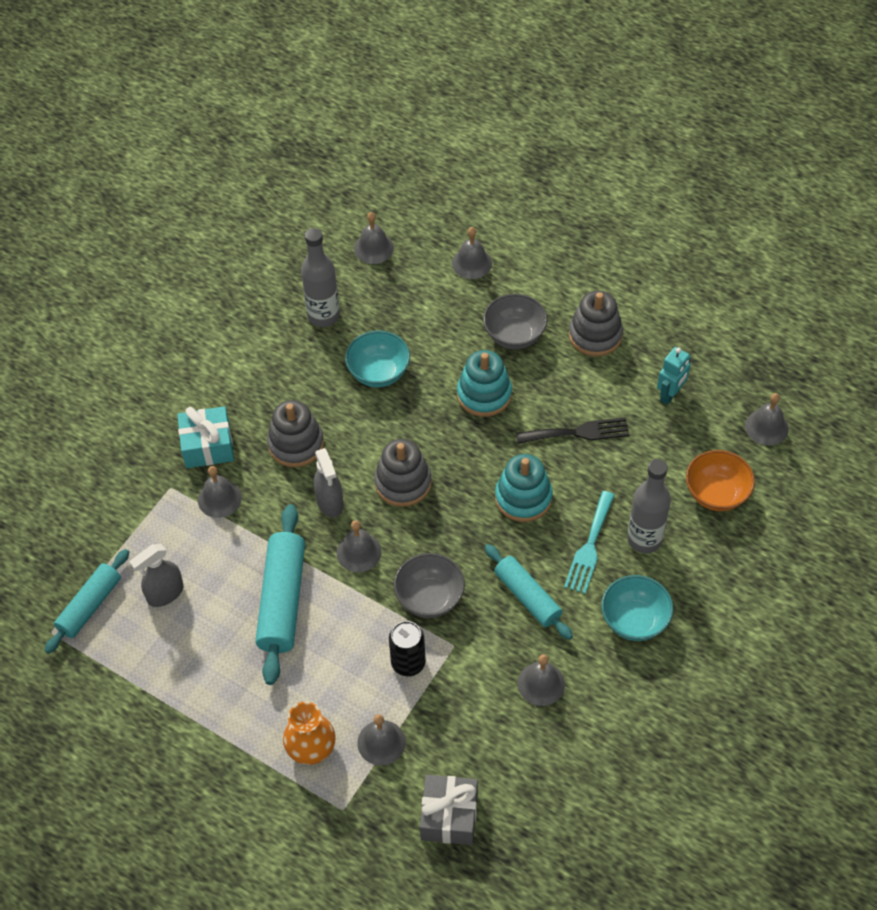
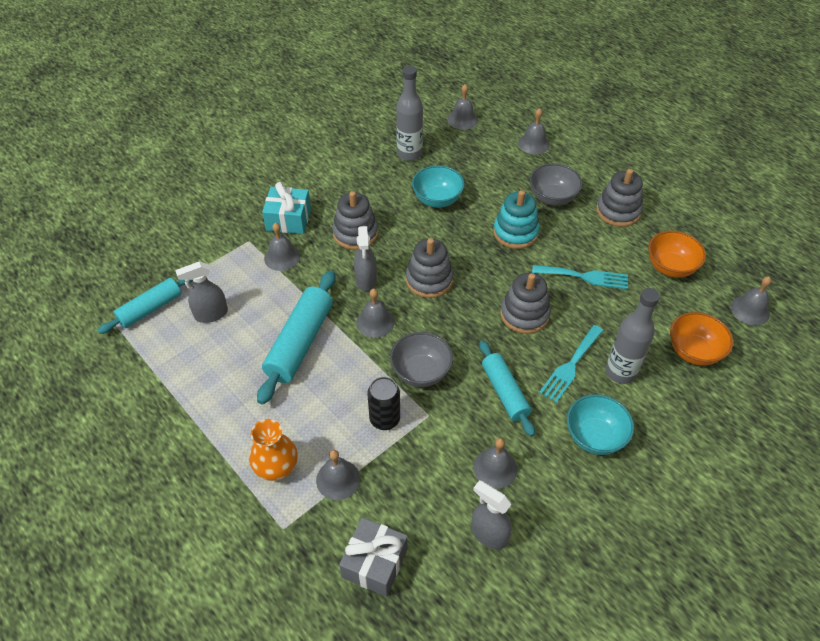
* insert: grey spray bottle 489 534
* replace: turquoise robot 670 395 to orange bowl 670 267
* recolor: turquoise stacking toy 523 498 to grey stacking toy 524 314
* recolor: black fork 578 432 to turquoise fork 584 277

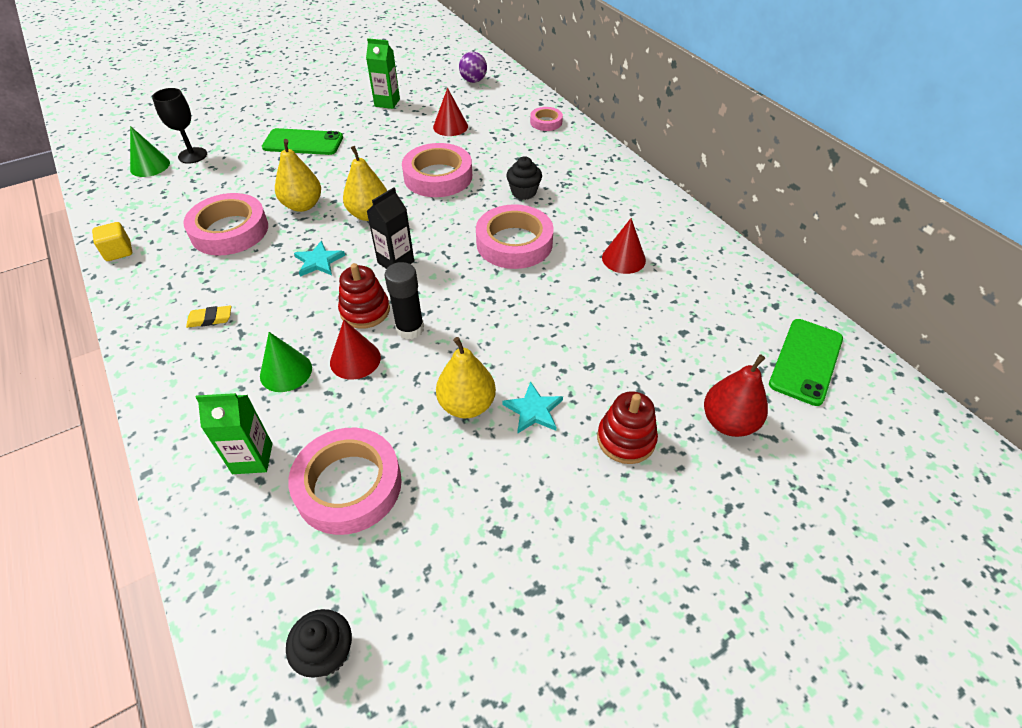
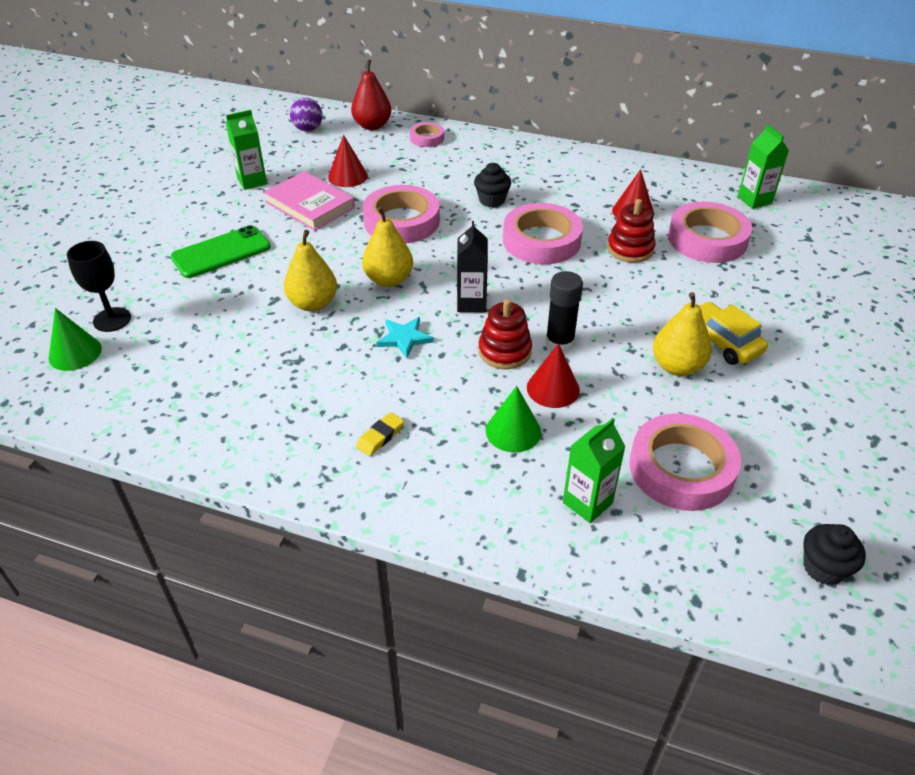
* delete: yellow cube 118 251
* delete: green phone 805 361
* insert: pink book 310 205
* insert: green carton 754 200
* move: pink tape 230 230 to 707 239
* move: red stacking toy 626 439 to 630 249
* move: red pear 728 422 to 372 126
* replace: turquoise star 533 410 to yellow car 722 342

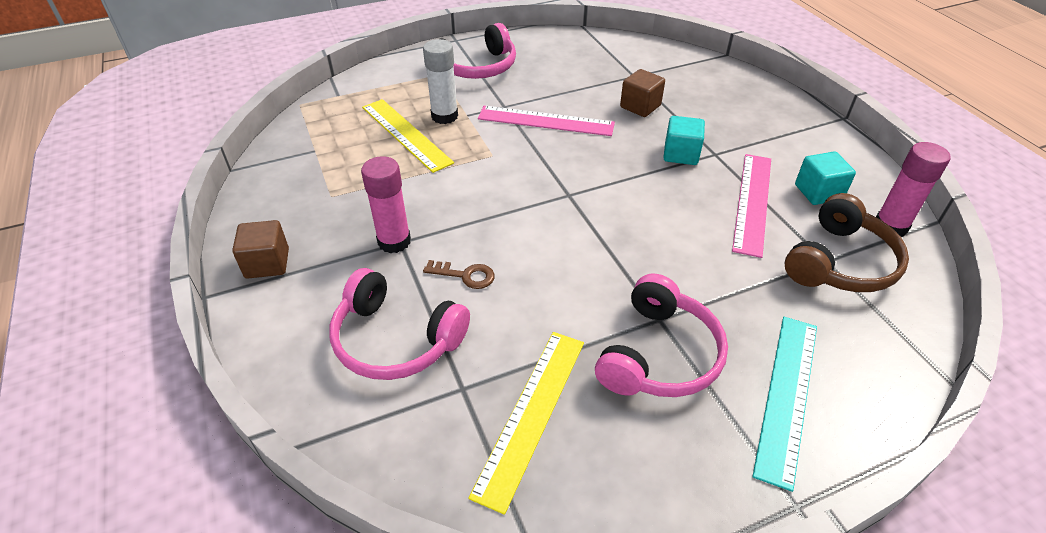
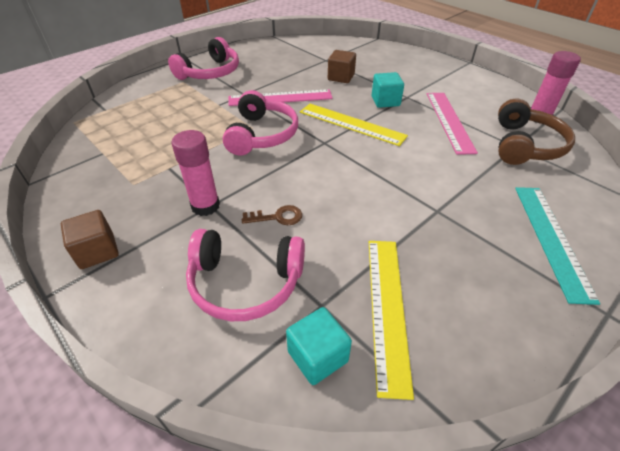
* delete: white glue stick 444 116
* move: yellow ruler 405 134 to 351 124
* move: pink headphones 659 355 to 262 135
* move: turquoise cube 818 192 to 317 356

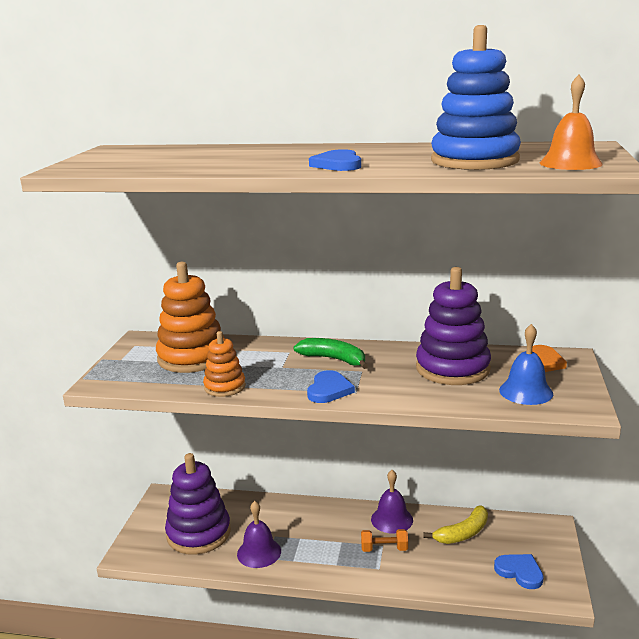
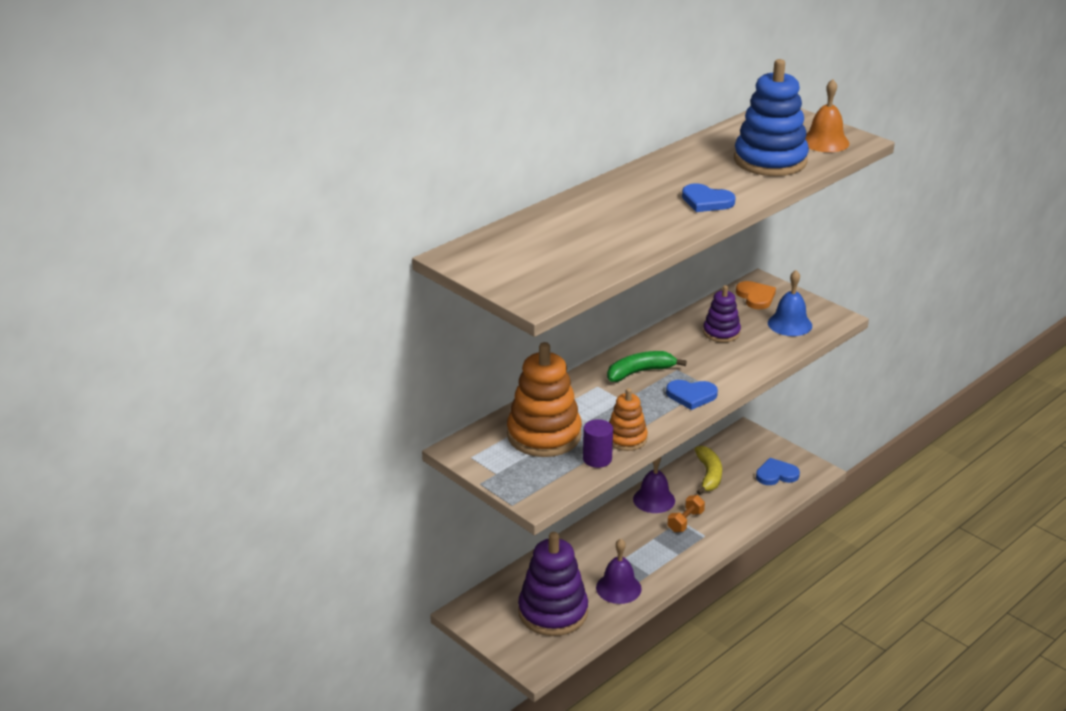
* insert: purple cylinder 597 459
* rotate: blue heart 329 390 = 691 396 135 degrees clockwise
* resize: purple stacking toy 452 368 = 721 332 x0.55

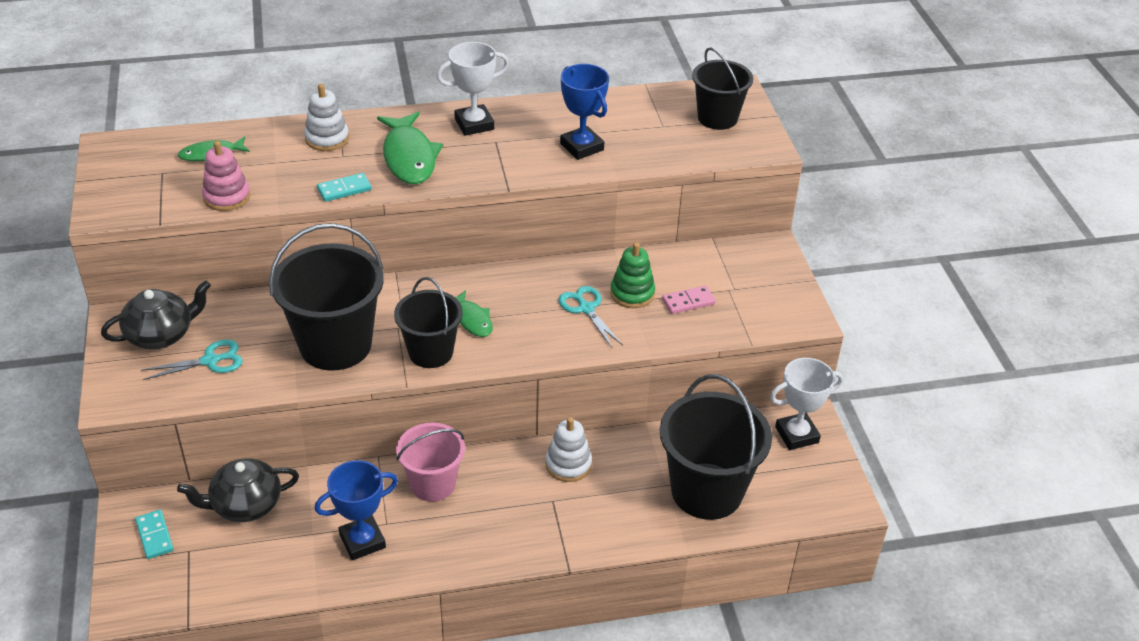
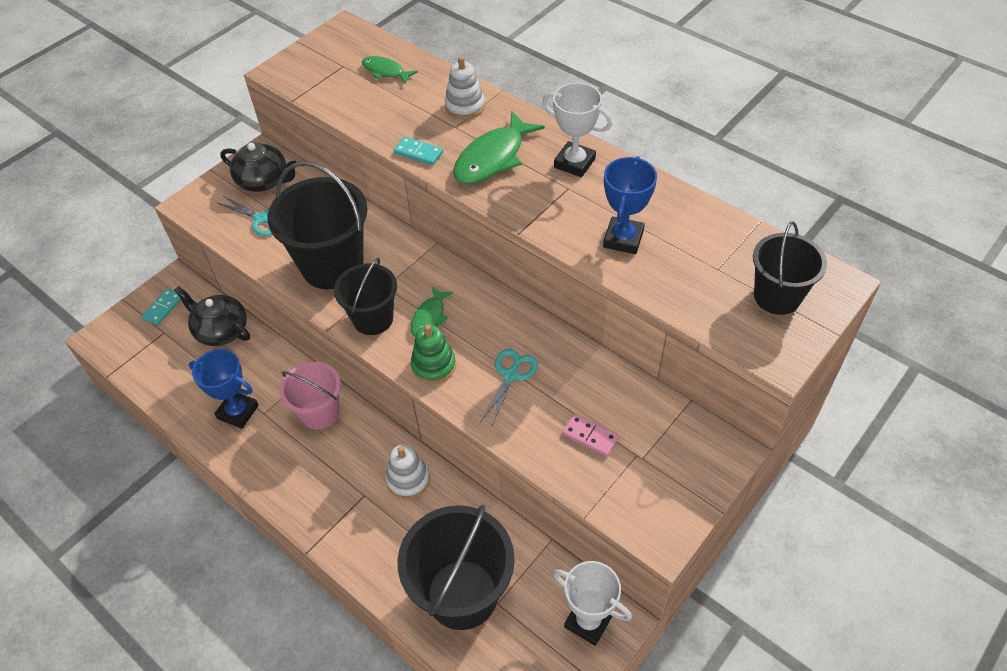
* delete: pink stacking toy 227 197
* move: green stacking toy 632 293 to 433 365

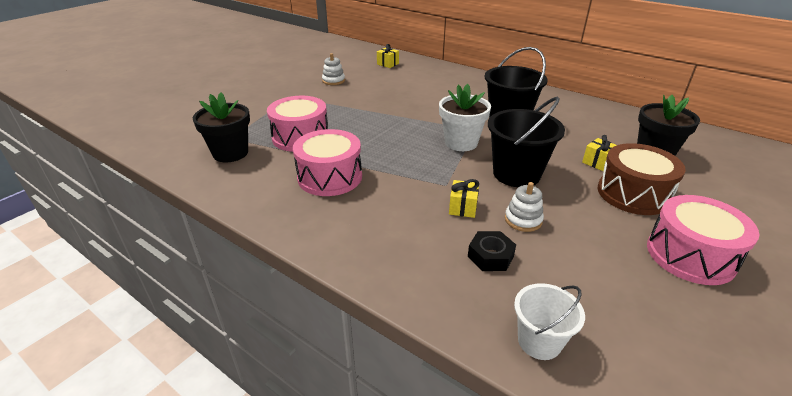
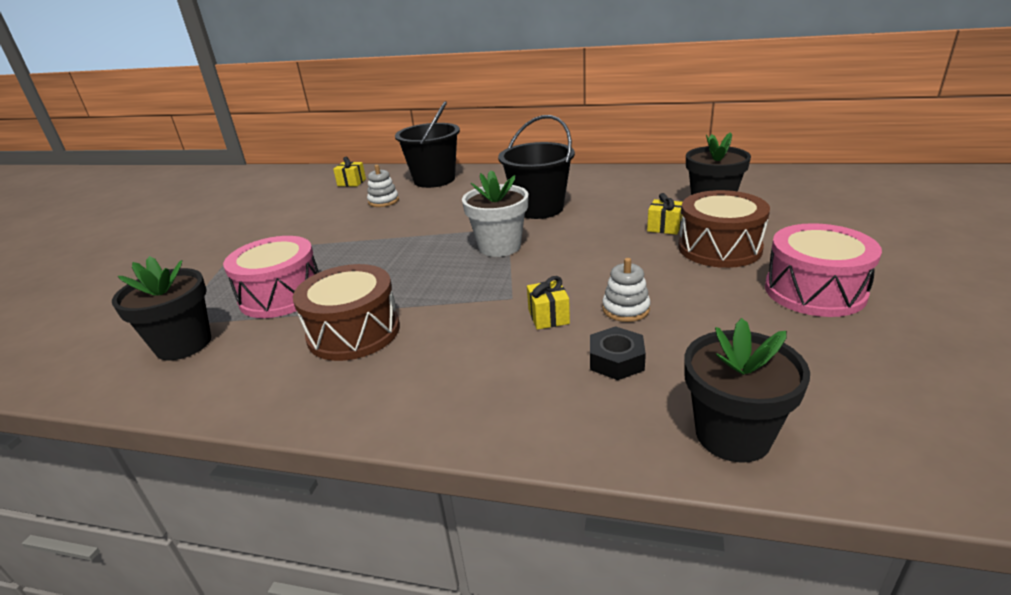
* move: white stacking toy 333 81 to 383 201
* move: black bucket 516 174 to 434 180
* replace: white bucket 539 341 to black flower pot 733 435
* recolor: pink drum 330 177 to brown drum 354 332

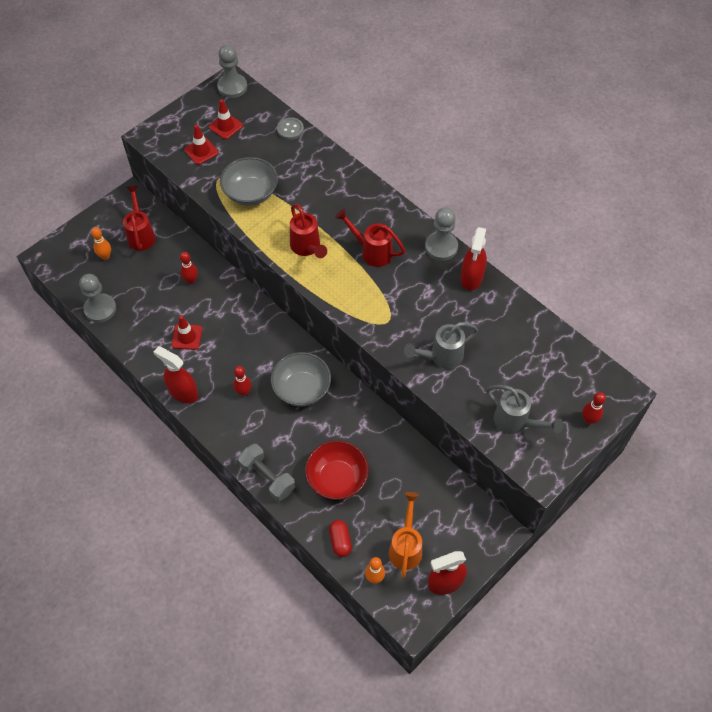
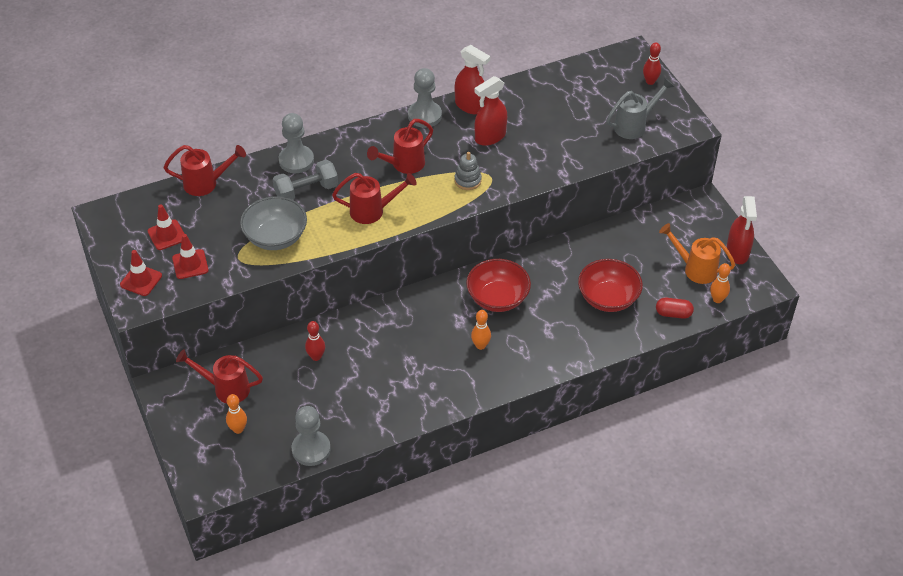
* delete: grey watering can 441 357
* insert: grey stacking toy 468 180
* move: red spray bottle 183 392 to 490 137
* move: red traffic cone 187 337 to 141 280
* move: grey pawn 232 87 to 296 160
* move: grey dumbbell 267 477 to 306 191
* replace: grey button 290 129 to red watering can 206 183
* recolor: red bowling pin 243 392 to orange bowling pin 480 345
* recolor: grey bowl 302 388 to red bowl 497 298

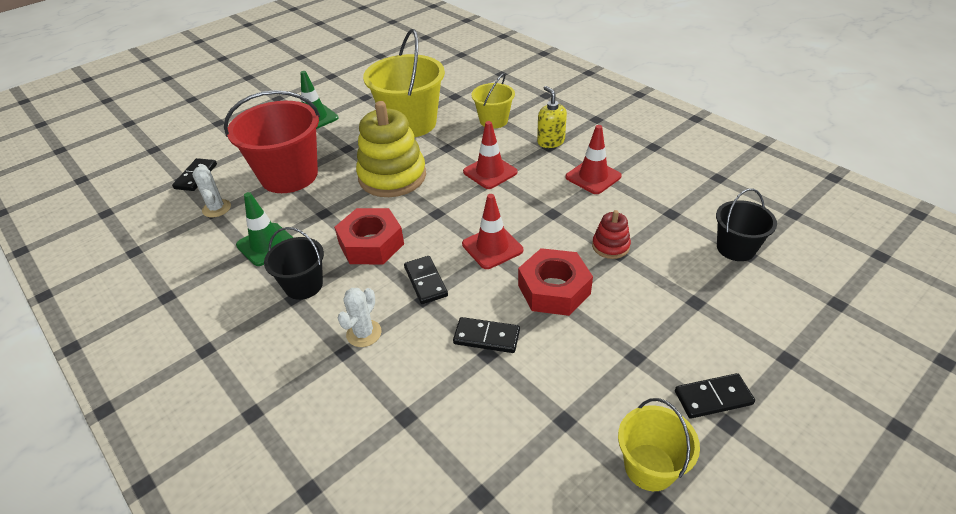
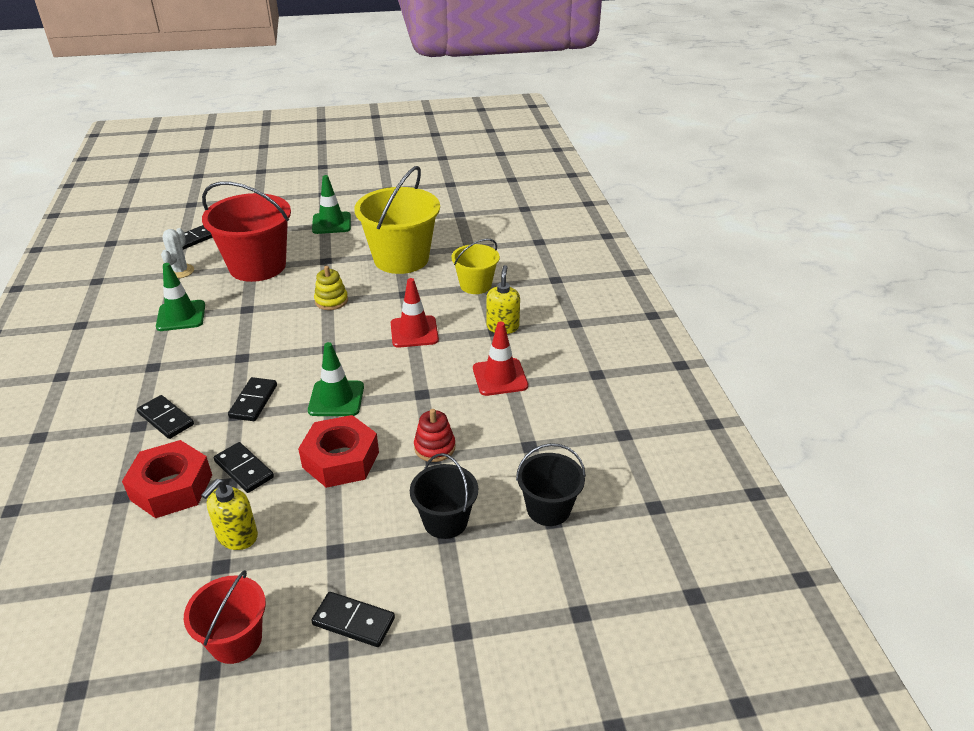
* insert: yellow soap dispenser 237 536
* move: black bucket 303 285 to 445 521
* move: red nut 371 244 to 171 487
* replace: white cactus 364 333 to black domino 166 419
* recolor: red traffic cone 492 247 to green traffic cone 336 399
* recolor: yellow bucket 649 467 to red bucket 236 640
* resize: yellow stacking toy 392 177 = 331 301 x0.47

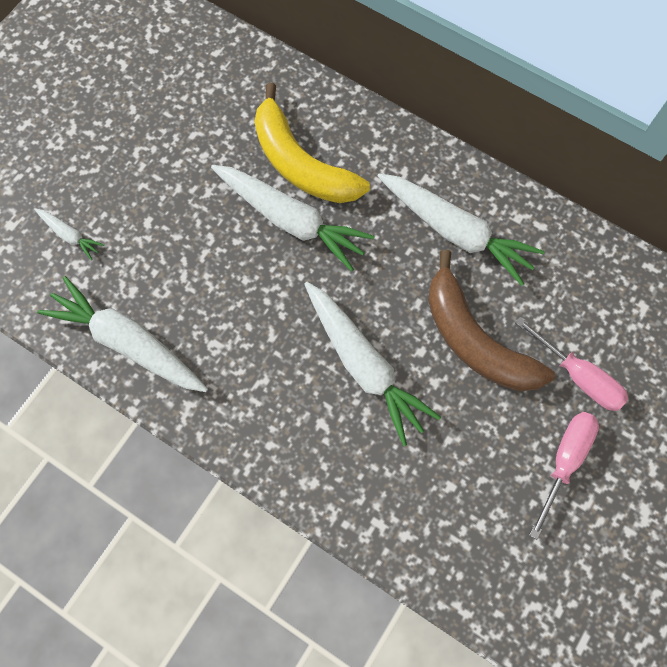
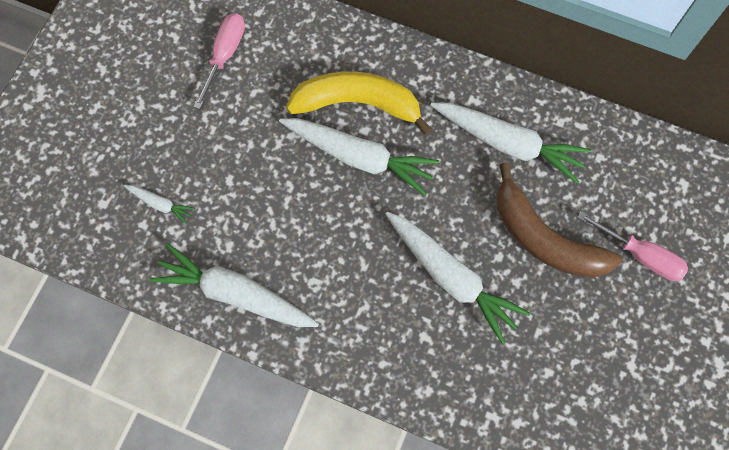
* move: pink screwdriver 564 461 to 224 56
* rotate: yellow banana 301 163 = 357 103 150 degrees clockwise

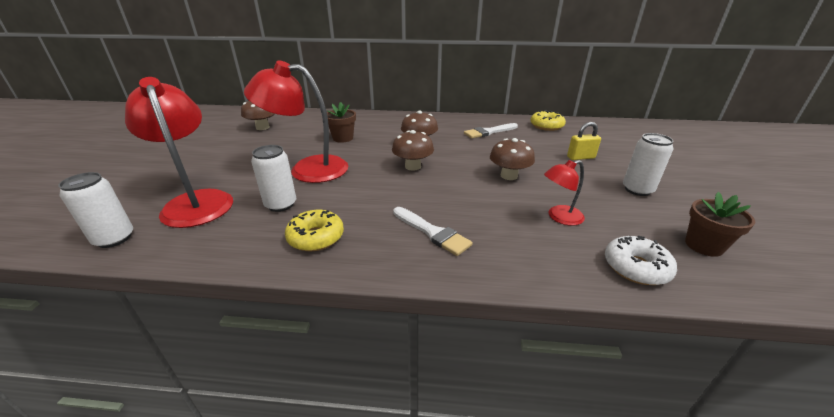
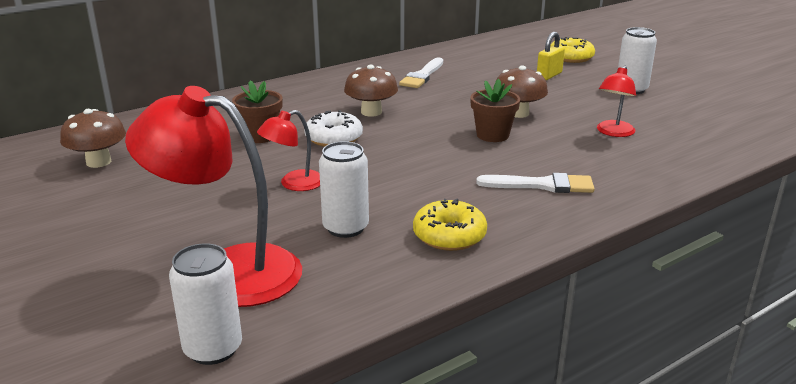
* delete: brown mushroom 413 166
* move: yellow donut 546 126 to 571 57
* move: white donut 636 267 to 334 138
* move: brown flower pot 703 245 to 492 135
* resize: red lamp 307 169 = 294 184 x0.50

